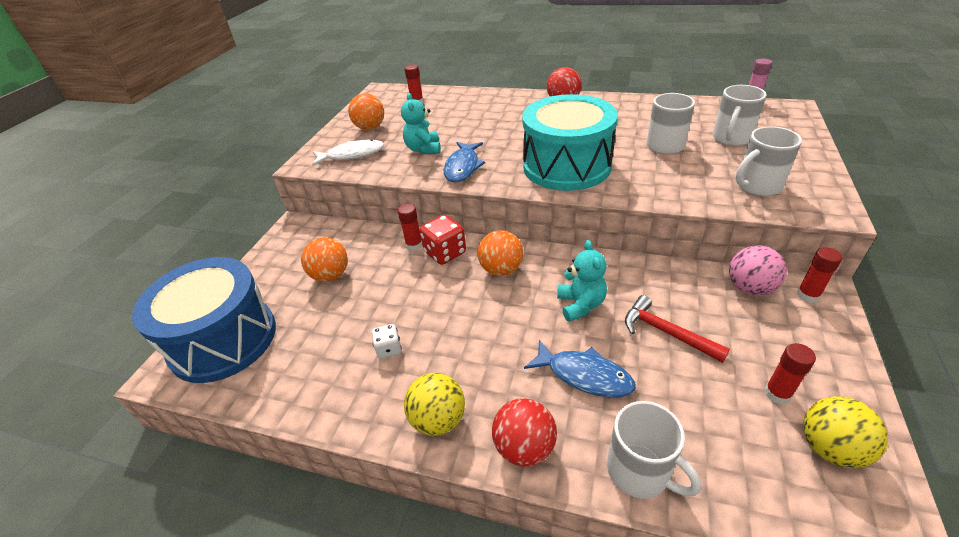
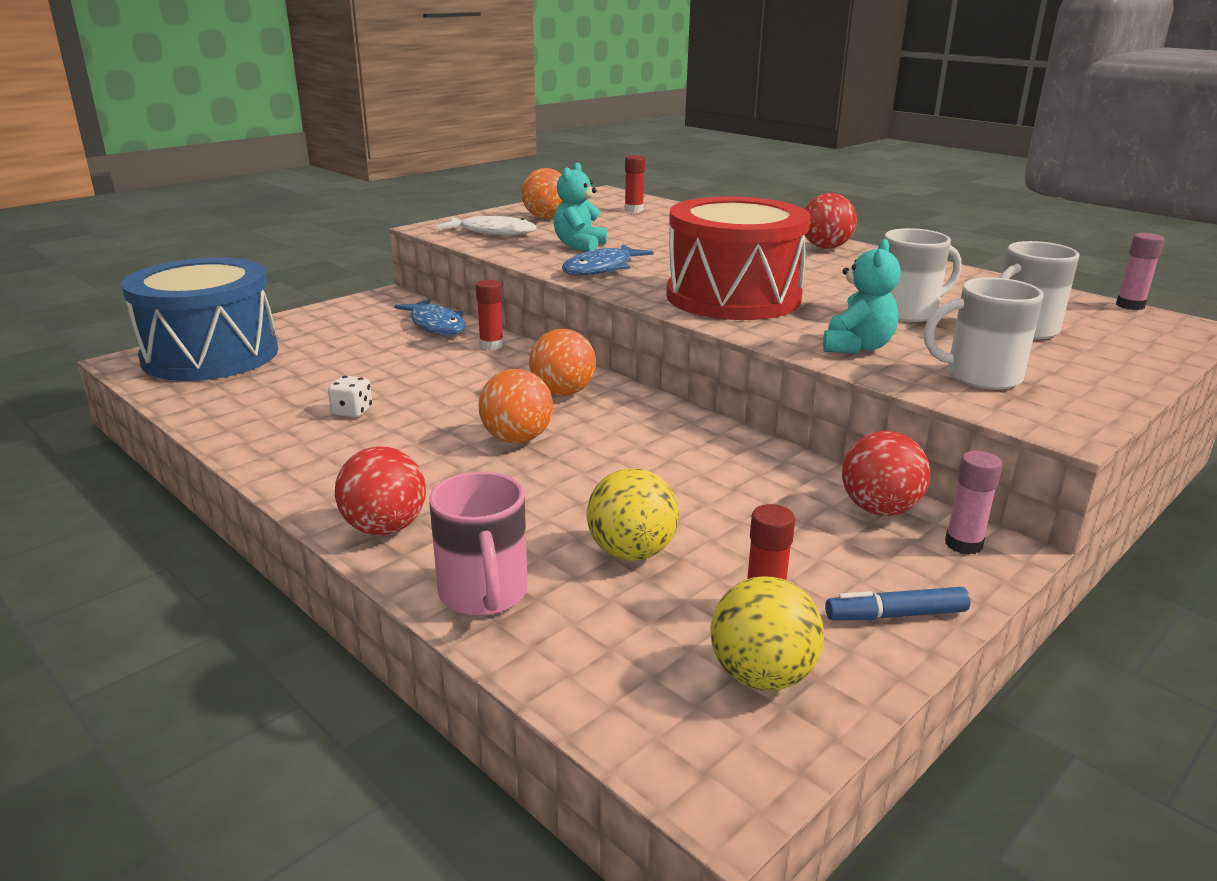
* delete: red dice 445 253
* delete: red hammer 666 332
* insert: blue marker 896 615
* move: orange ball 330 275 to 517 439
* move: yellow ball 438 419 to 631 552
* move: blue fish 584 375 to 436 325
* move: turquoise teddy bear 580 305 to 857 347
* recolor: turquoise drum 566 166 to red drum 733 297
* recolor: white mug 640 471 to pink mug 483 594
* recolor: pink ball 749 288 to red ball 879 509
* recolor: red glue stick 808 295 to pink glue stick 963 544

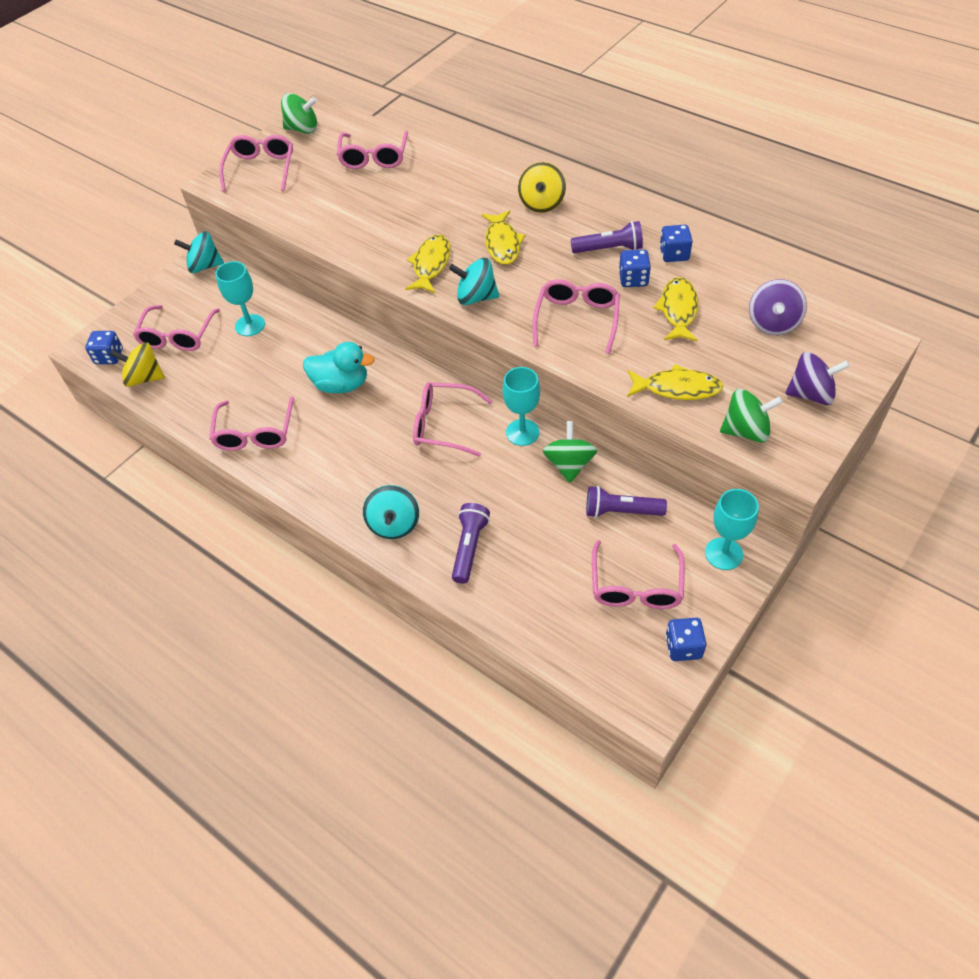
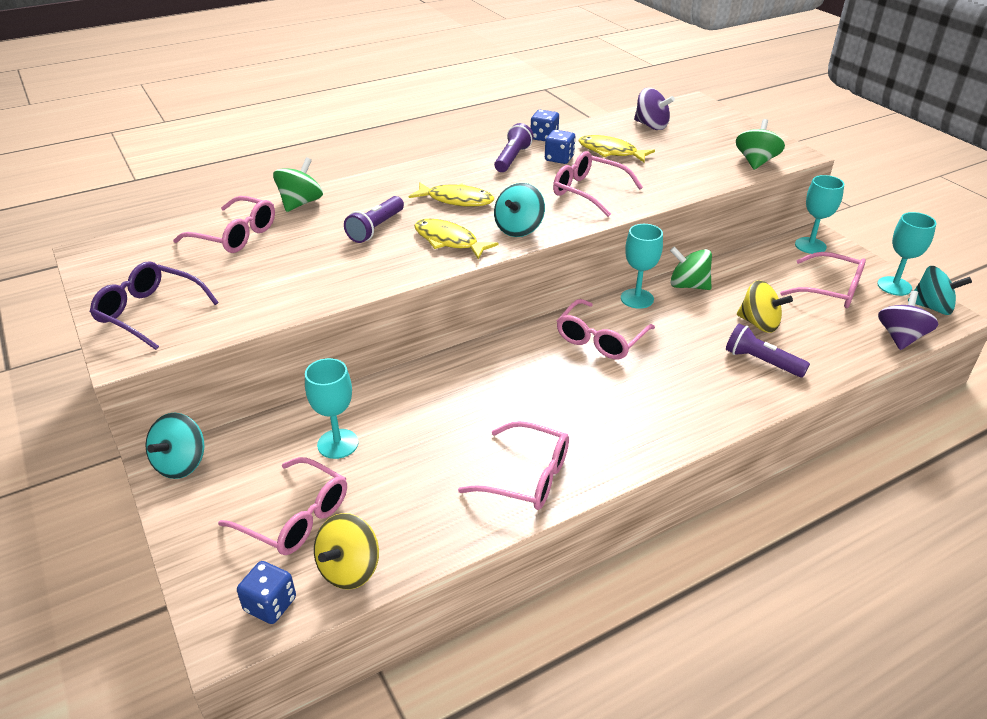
* delete: turquoise duck 341 384
* delete: yellow fish 677 388
* move: green spinning top 302 129 to 300 203
* move: turquoise spinning top 394 524 to 932 307
* move: yellow spinning top 541 203 to 759 324
* move: purple flashlight 621 511 to 376 228
* move: purple spinning top 811 394 to 900 337
* replace: blue dice 683 647 to turquoise goblet 894 286
* recolor: pink glasses 261 169 to purple glasses 150 313

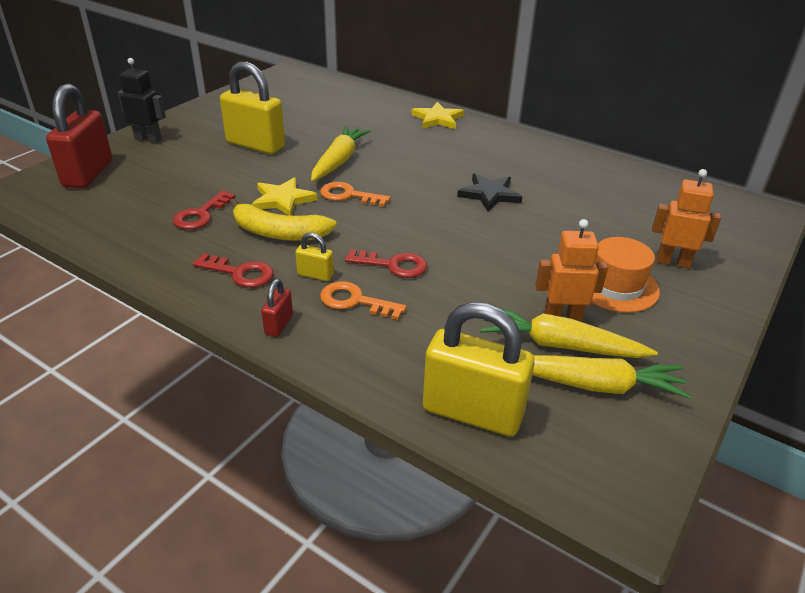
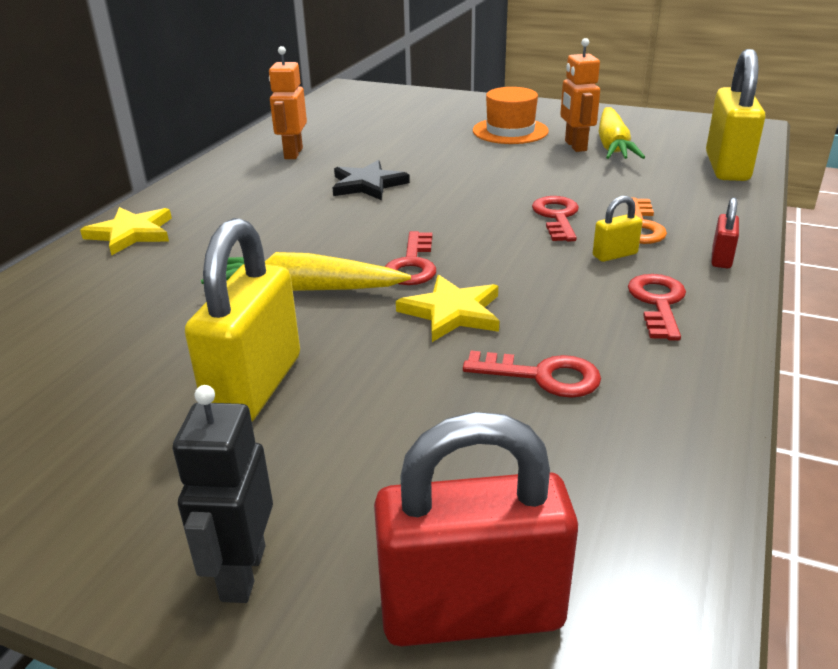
* delete: yellow banana 278 233
* delete: yellow carrot 594 385
* move: orange robot 673 262 to 293 153
* recolor: orange key 348 195 to red key 412 265
* rotate: red padlock 279 325 = 721 258 75 degrees counterclockwise
* rotate: yellow padlock 315 275 = 615 255 60 degrees clockwise

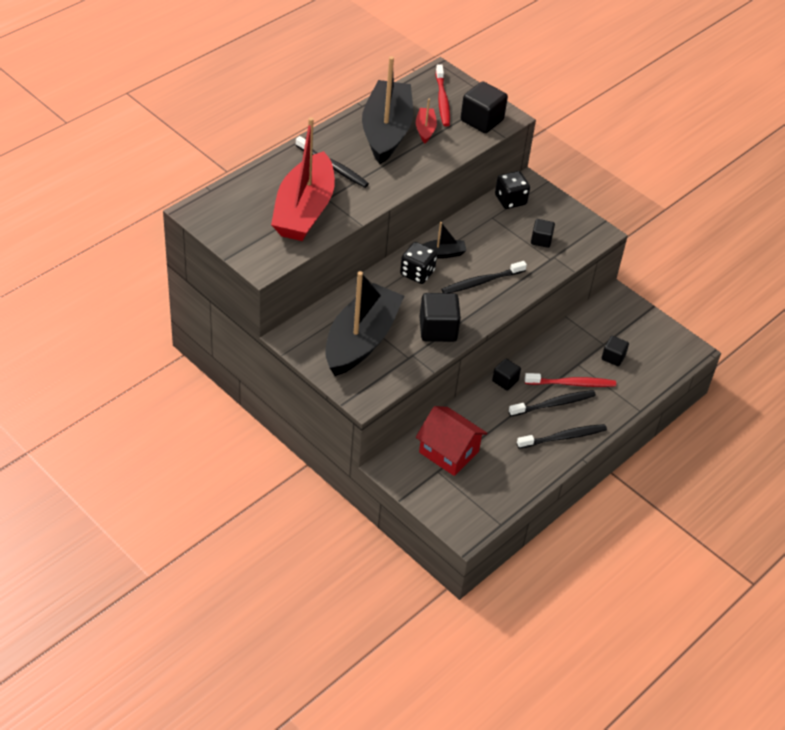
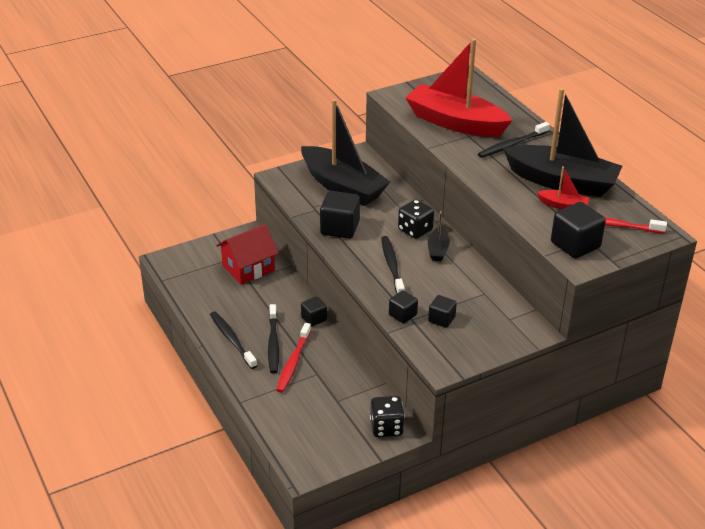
* move: black dice 510 200 to 386 427
* move: black cube 613 357 to 402 315
* rotate: black toothbrush 564 437 = 232 340 150 degrees clockwise

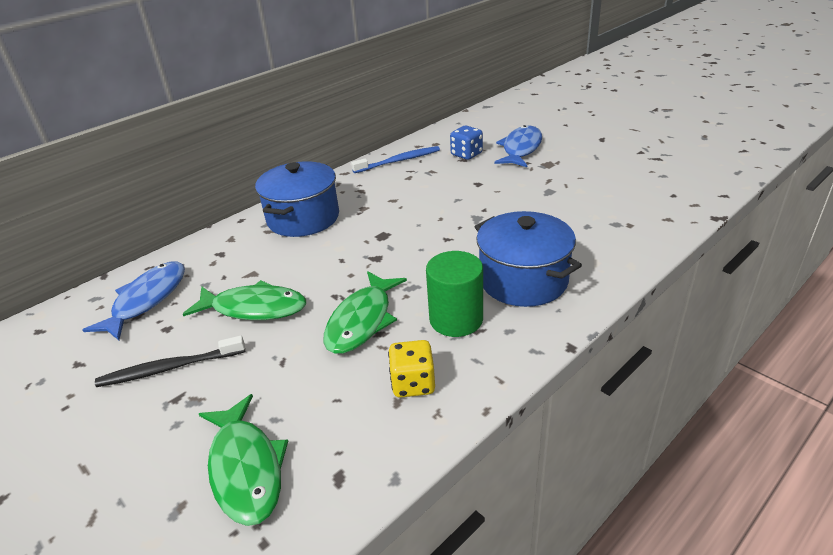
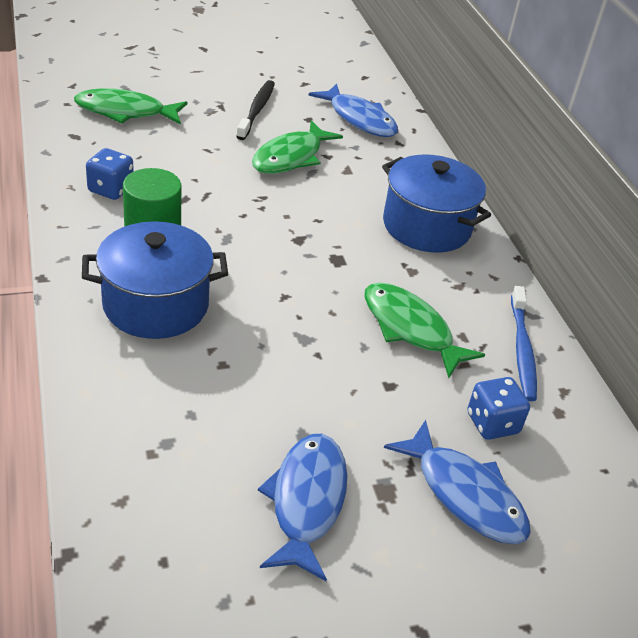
* insert: blue fish 306 501
* move: green fish 362 321 to 410 329
* recolor: yellow dice 413 383 to blue dice 111 189

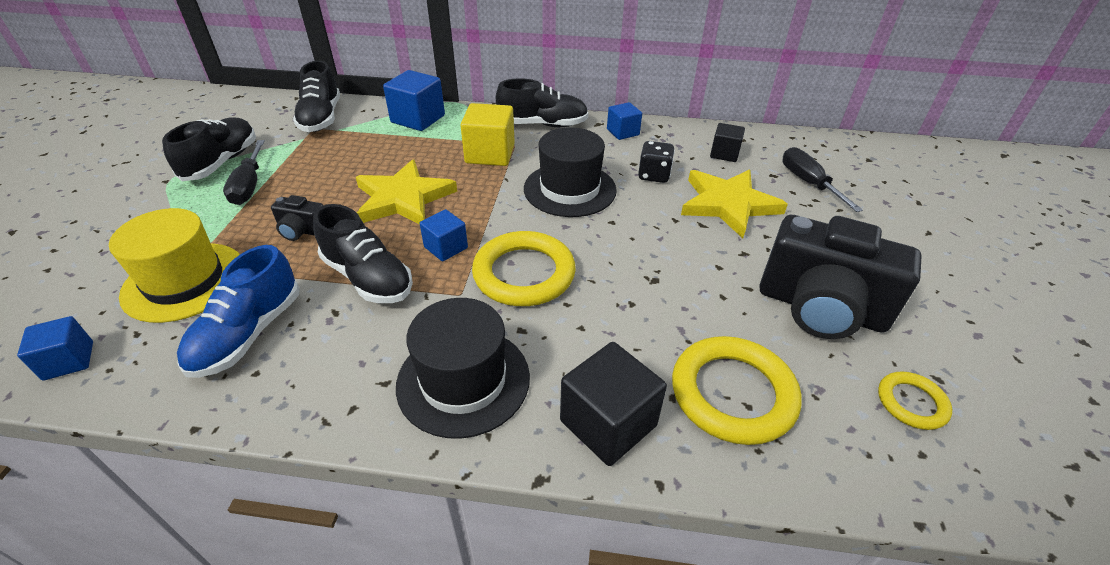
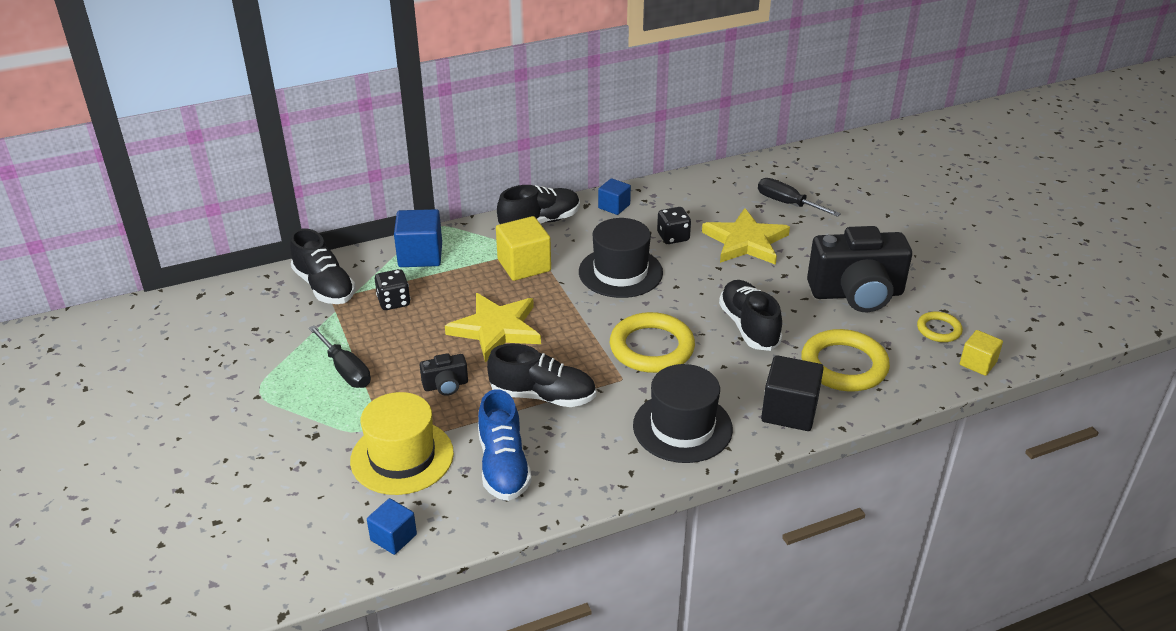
* delete: blue cube 446 247
* delete: black cube 724 154
* insert: black dice 394 302
* insert: yellow cube 978 363
* move: black shoe 222 162 to 749 326

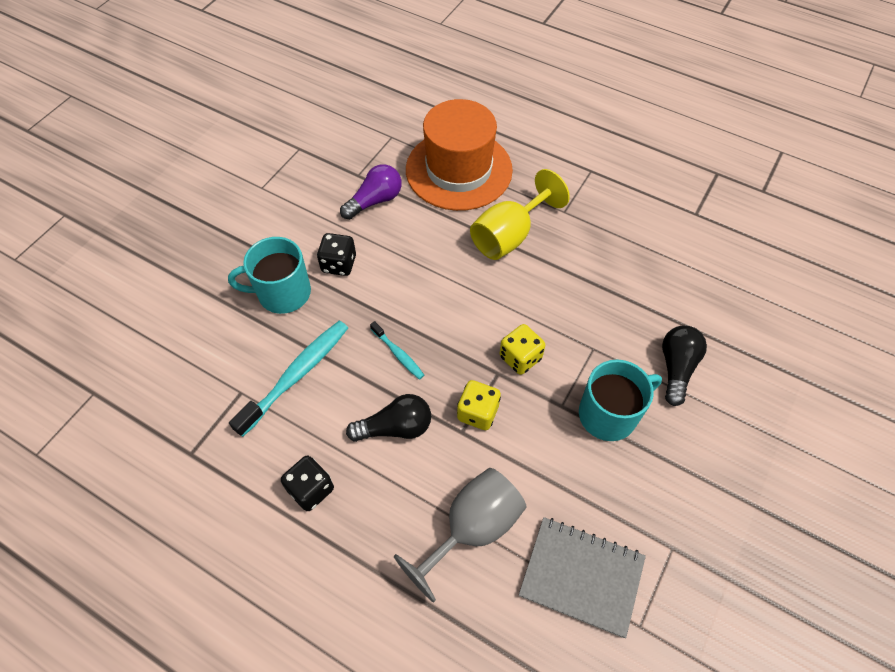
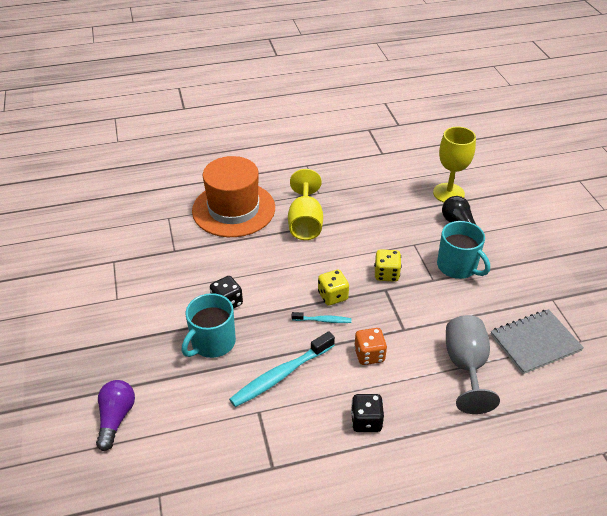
* insert: yellow goblet 448 193
* move: purple light bulb 375 201 to 116 418
* move: yellow dice 477 412 to 332 296
* replace: black light bulb 395 427 to orange dice 369 355
* rotate: turquoise toothbrush 297 375 = 280 375 120 degrees counterclockwise
* rotate: turquoise mug 609 414 = 458 266 120 degrees clockwise

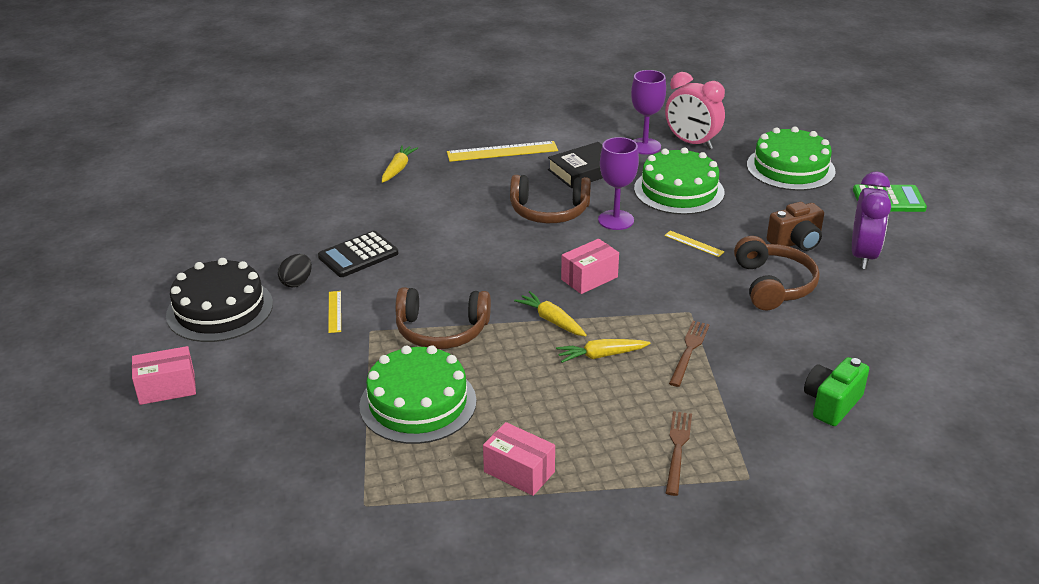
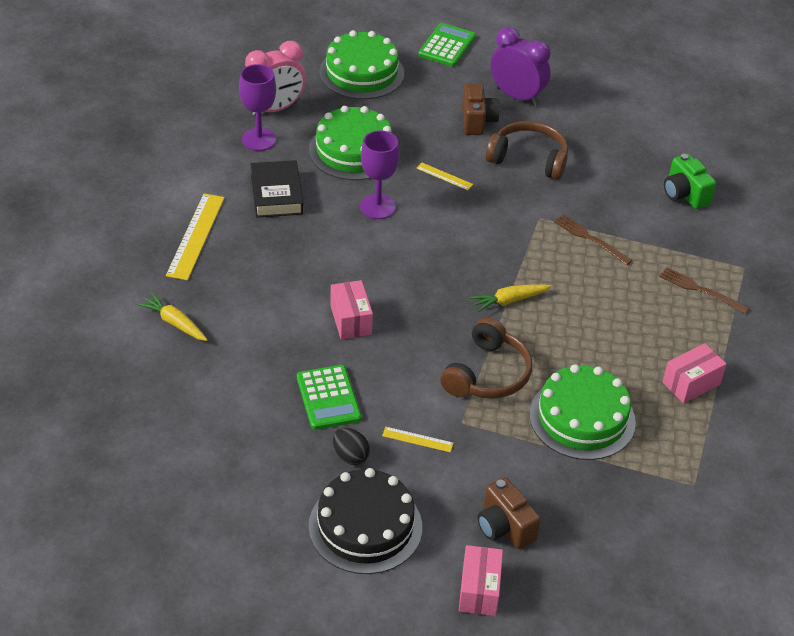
* delete: brown headphones 549 211
* delete: yellow carrot 601 355
* insert: brown camera 504 527
* move: pink box 589 278 to 351 320
* recolor: black calculator 358 255 to green calculator 328 398
* rotate: yellow ruler 694 243 = 444 176 60 degrees clockwise

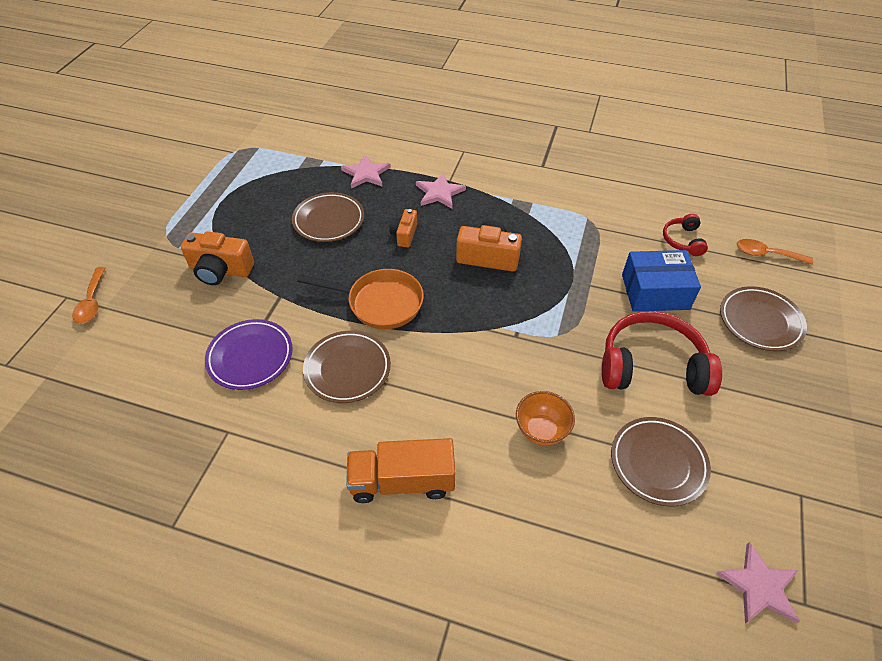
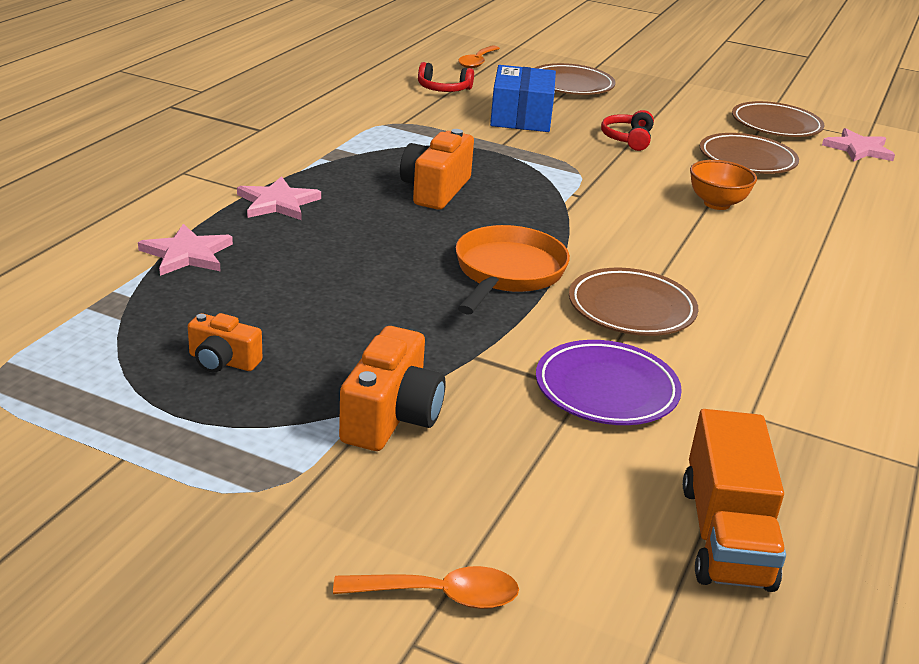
* move: brown plate 329 220 to 776 125
* move: orange truck 402 481 to 725 535
* move: orange camera 404 235 to 223 361
* resize: red headphones 652 366 = 628 139 x0.50

